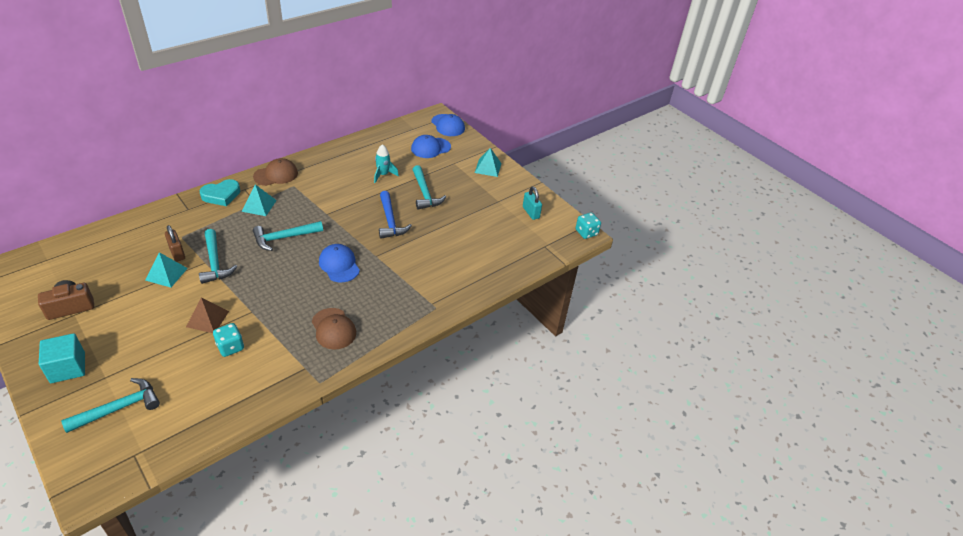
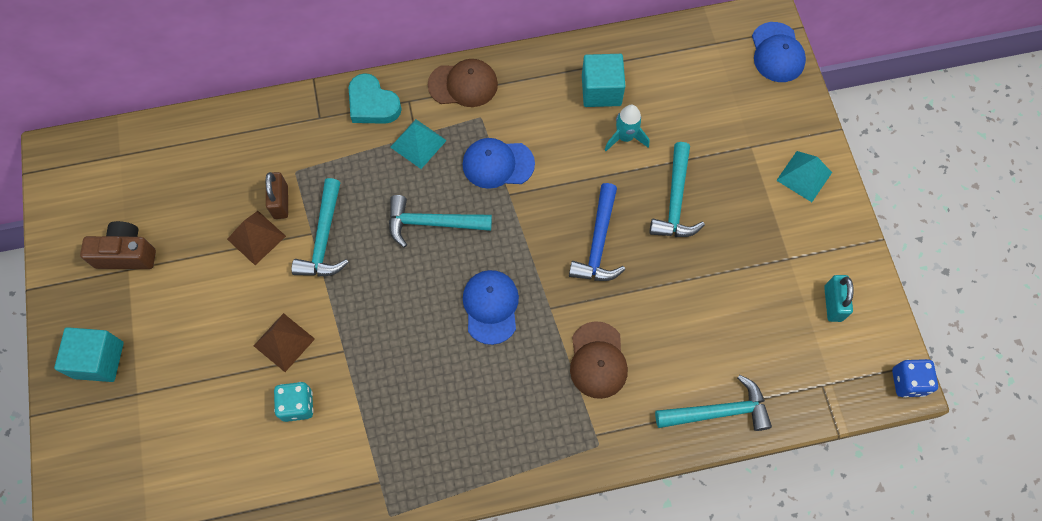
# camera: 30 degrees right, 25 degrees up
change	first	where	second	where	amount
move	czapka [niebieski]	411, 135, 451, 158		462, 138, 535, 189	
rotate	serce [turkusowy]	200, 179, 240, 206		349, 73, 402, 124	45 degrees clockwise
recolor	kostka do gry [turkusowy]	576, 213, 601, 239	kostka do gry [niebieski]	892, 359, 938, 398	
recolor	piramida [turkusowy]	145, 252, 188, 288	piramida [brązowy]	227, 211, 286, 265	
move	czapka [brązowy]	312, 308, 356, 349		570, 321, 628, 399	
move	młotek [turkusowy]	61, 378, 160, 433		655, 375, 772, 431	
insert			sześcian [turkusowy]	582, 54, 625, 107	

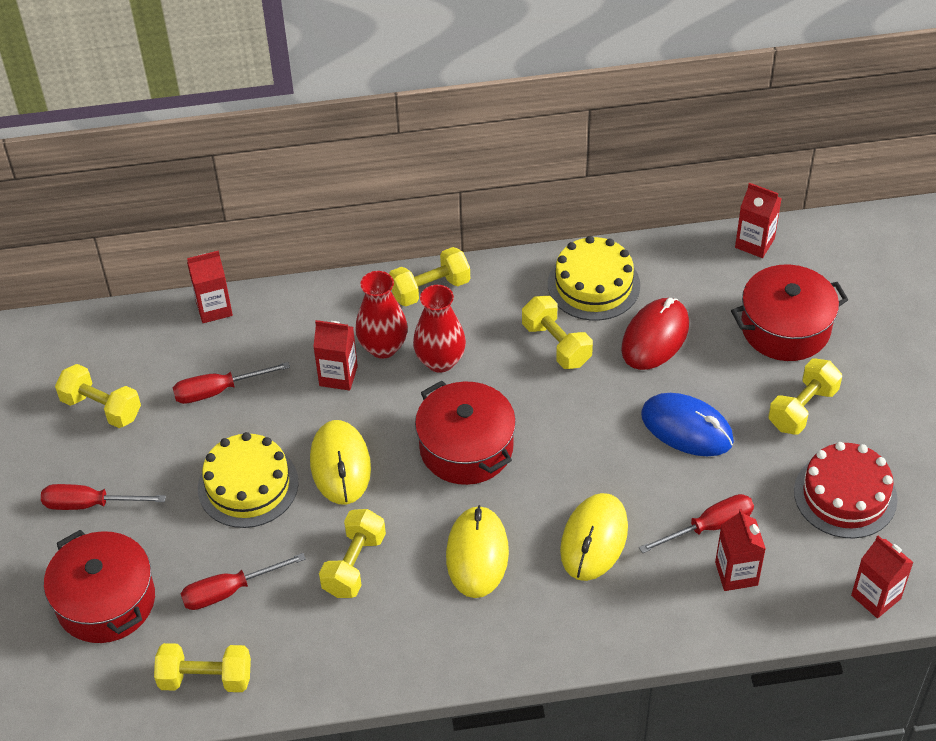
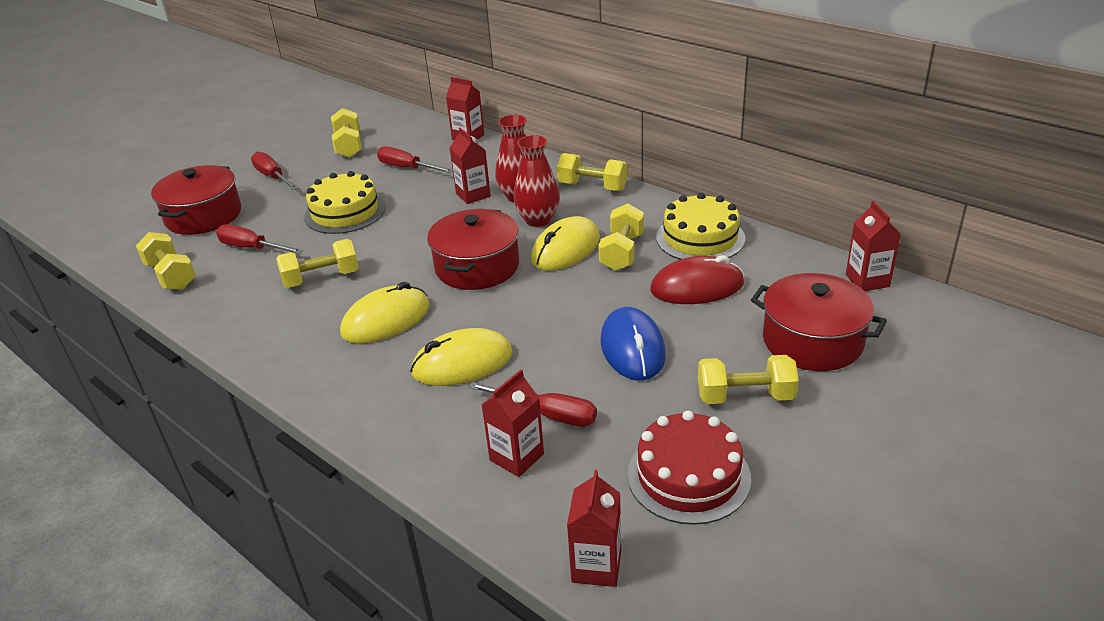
# camera: 50 degrees right, 15 degrees down
change	first	where	second	where	amount
move	myszka [żółty]	310, 420, 371, 504		531, 216, 600, 271	

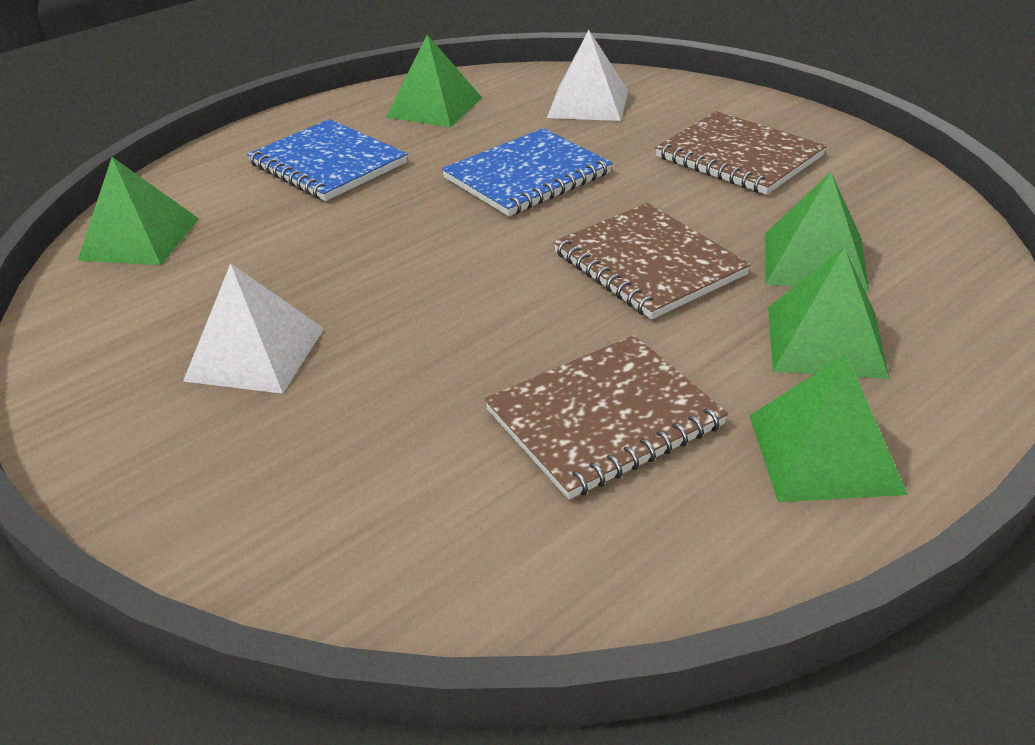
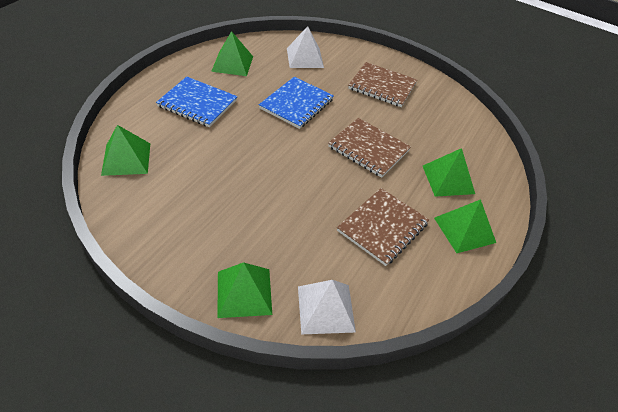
# camera: 25 degrees left, 10 degrees up
change	first	where	second	where	amount
move	piramida [zielony]	765, 172, 869, 292		217, 262, 272, 318	
move	piramida [biały]	183, 263, 324, 394		298, 280, 356, 334	

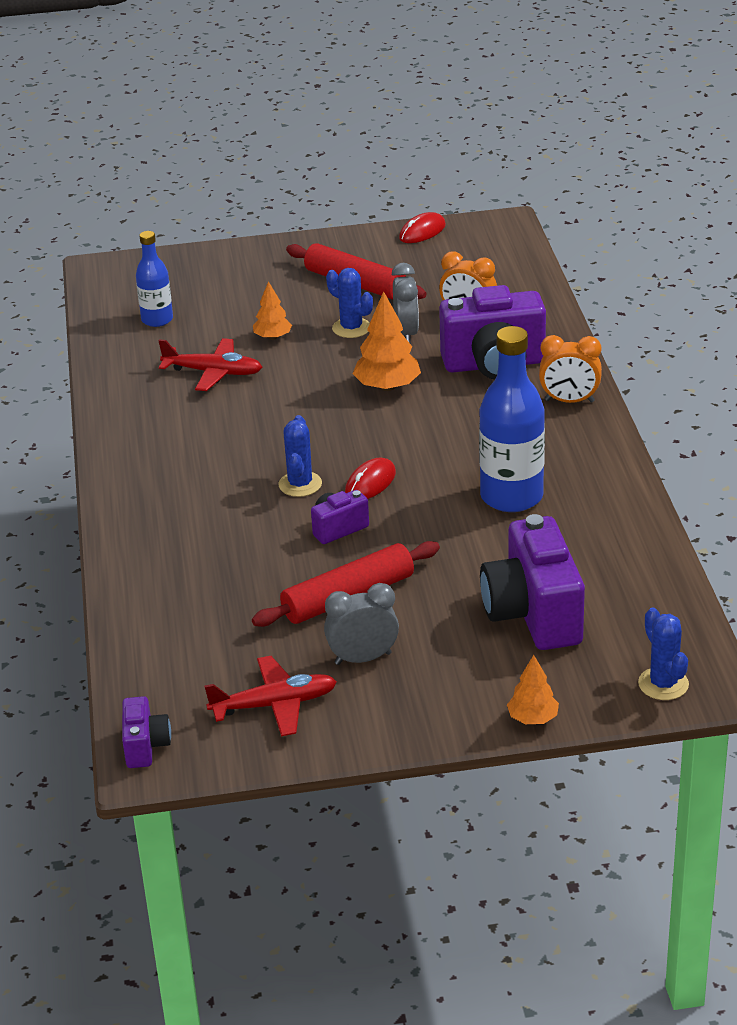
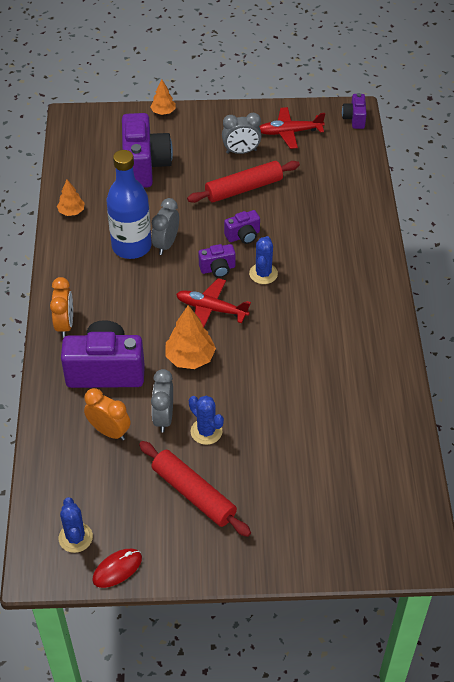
# camera: 175 degrees left, 15 degrees up
change	first	where	second	where	amount
delete	butelka [niebieski]	136, 231, 173, 327			
move	drzewko [pomarańczowy]	253, 281, 292, 340		57, 180, 85, 216	
rotate	budzik [pomarańczowy]	539, 335, 602, 403		50, 277, 73, 338	75 degrees clockwise
move	samolot [czerwony]	158, 338, 262, 391		176, 278, 251, 328	
replace	myszka [czerwony]	345, 458, 396, 499	aparat fotograficzny [fioletowy]	198, 244, 236, 278	
move	kaktus [niebieski]	638, 608, 689, 700		59, 497, 93, 553	
insert			budzik [szary]	151, 198, 179, 255	

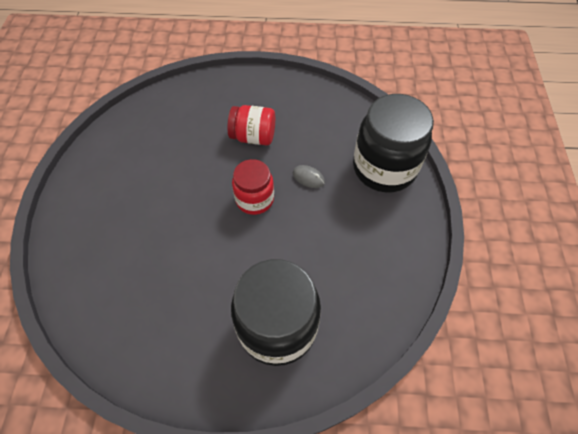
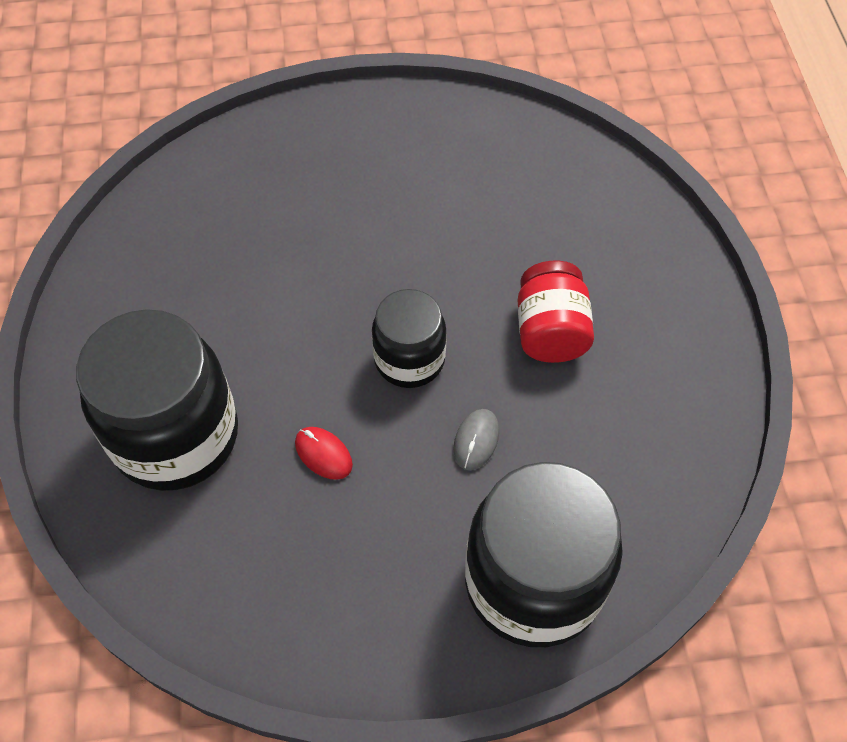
# camera: 80 degrees right, 0 degrees up
change	first	where	second	where	amount
recolor	słoik [czerwony]	232, 159, 274, 215	słoik [czarny]	372, 289, 447, 388	
insert			myszka [czerwony]	295, 427, 353, 480	

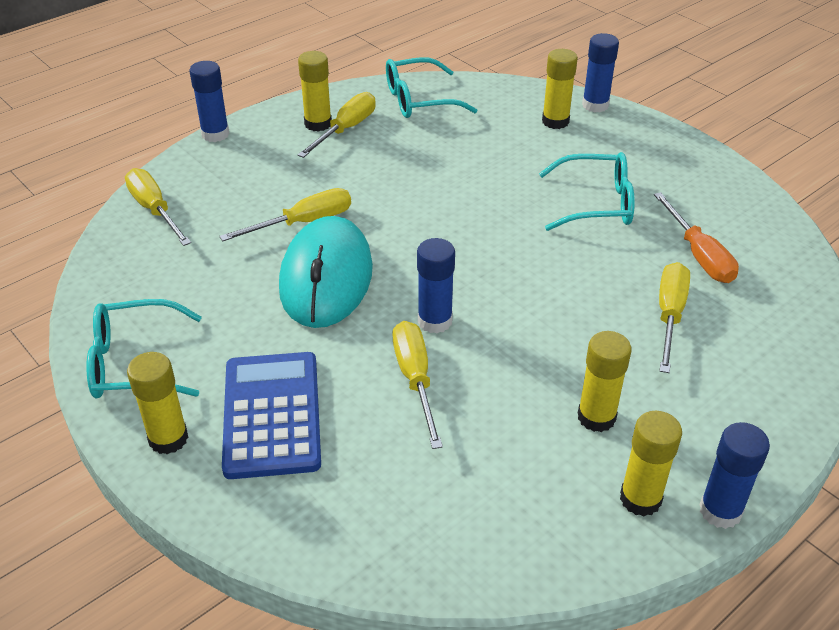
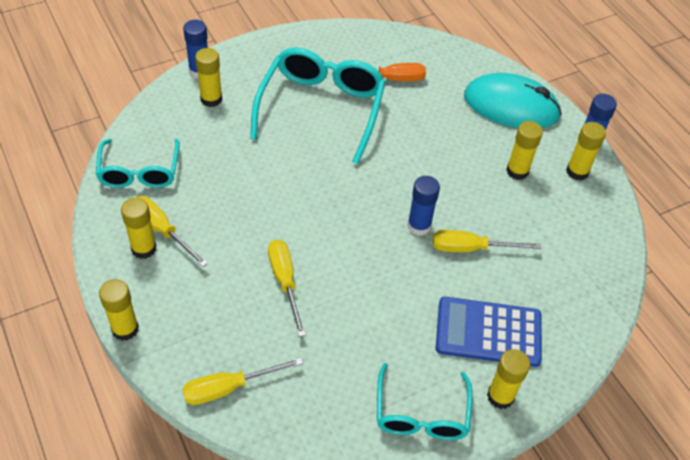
# camera: 80 degrees left, 10 degrees up
change	first	where	second	where	amount
recolor	klej w sztyfcie [niebieski]	189, 61, 230, 142	klej w sztyfcie [żółty]	99, 279, 139, 341	
resize	okulary [turkusowy]	539, 152, 635, 231		250, 47, 386, 164	x1.62
move	myszka [turkusowy]	279, 216, 373, 328		464, 73, 562, 128	
delete	śrubokręt [żółty]	659, 262, 690, 373			

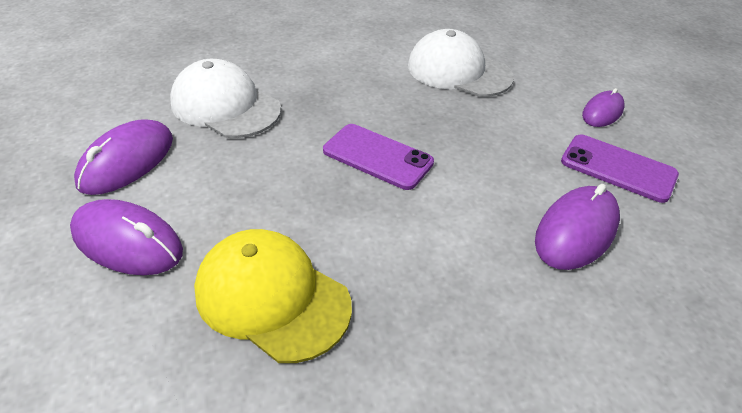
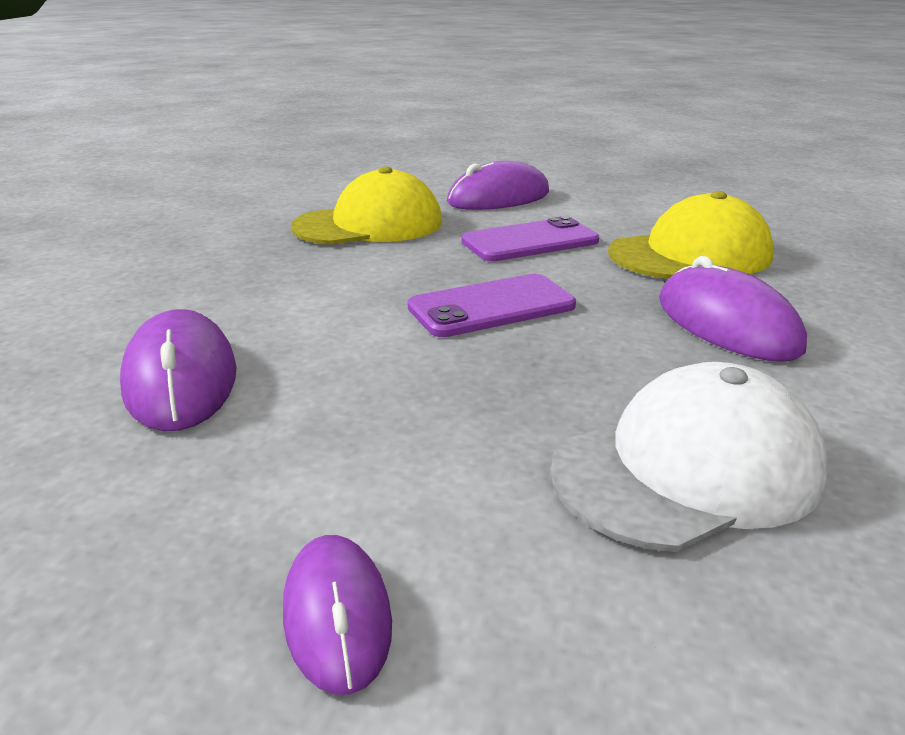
# camera: 125 degrees right, 15 degrees down
change	first	where	second	where	amount
recolor	czapka [biały]	170, 59, 281, 138	czapka [żółty]	608, 191, 774, 279	
move	myszka [fioletowy]	74, 119, 173, 195		659, 256, 807, 362	
move	telefon [fioletowy]	561, 135, 679, 203		461, 216, 599, 261	

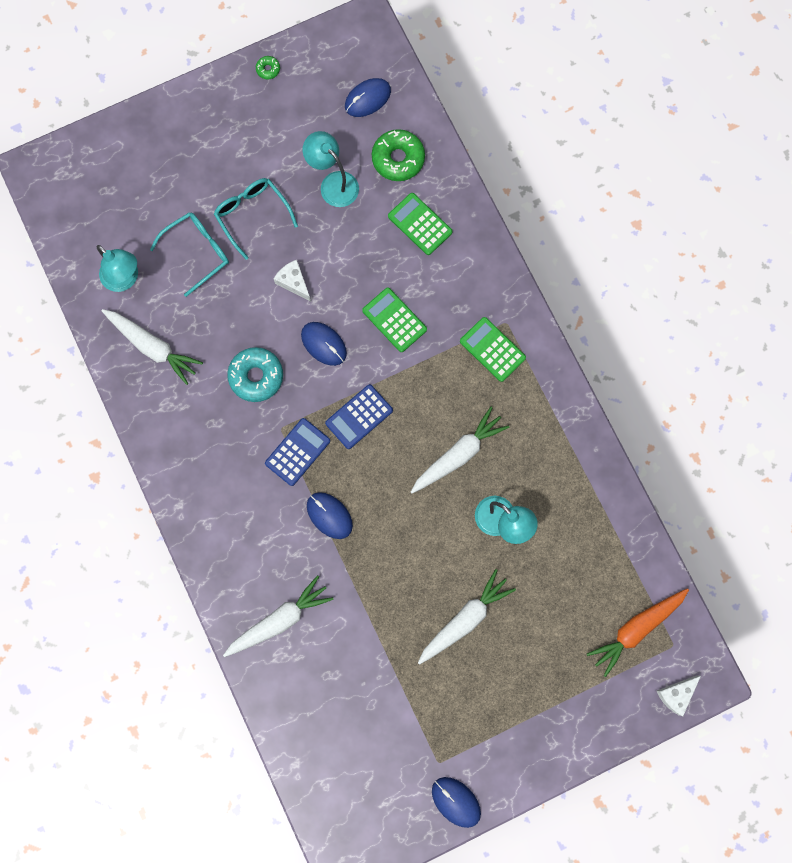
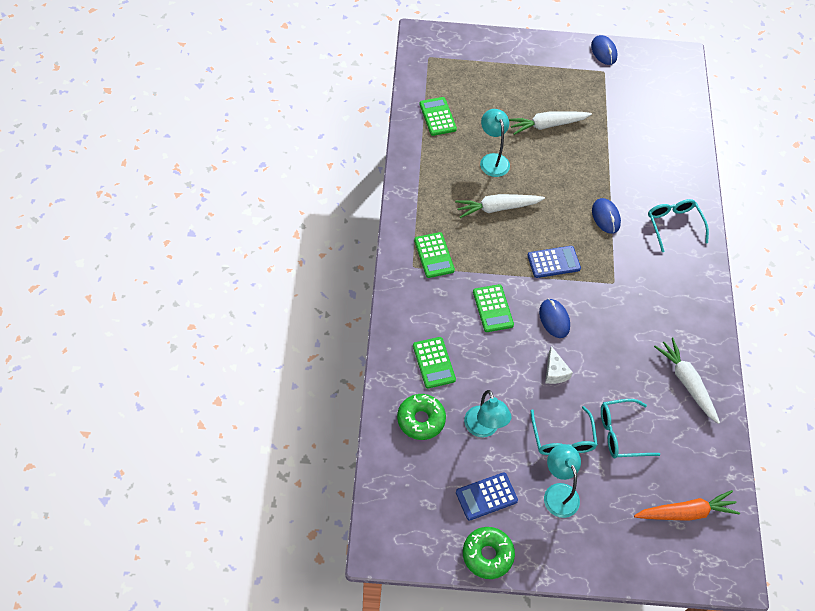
# camera: 155 degrees left, 20 degrees down
change	first	where	second	where	amount
resize	donut [zielony]	256, 56, 280, 79		463, 527, 515, 579	x2.14
delete	myszka [niebieski]	345, 78, 391, 117			
move	lampka [turkusowy]	97, 245, 138, 292		544, 444, 581, 518	
delete	donut [turkusowy]	227, 347, 283, 402			
move	kalkulator [niebieski]	265, 418, 330, 486		456, 472, 518, 521	
delete	marchewka [biały]	223, 575, 334, 657			
move	marchewka [pomarańczowy]	587, 588, 689, 677		634, 490, 740, 521	
delete	ser [biały]	657, 675, 701, 716			
insert			kalkulator [zielony]	419, 97, 457, 136	
insert			okulary [turkusowy]	648, 199, 709, 252	

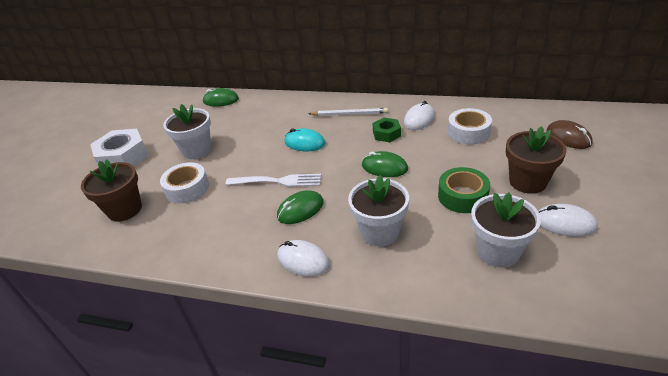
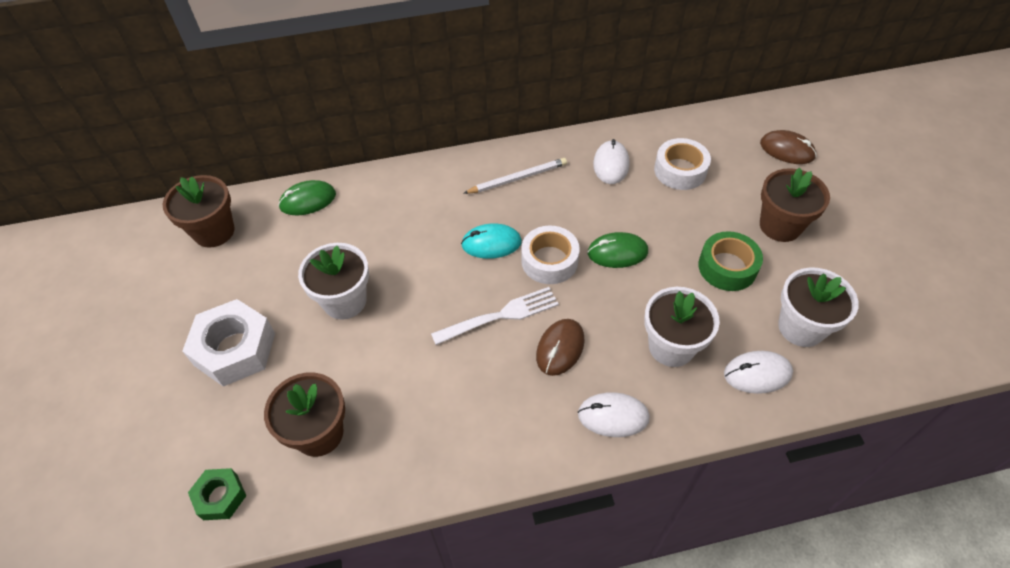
# camera: 30 degrees left, 15 degrees up
change	first	where	second	where	amount
move	nakrętka [zielony]	372, 118, 401, 142		188, 468, 246, 520	
move	taśma klejąca [biały]	160, 162, 209, 203		521, 225, 580, 284	
recolor	myszka [zielony]	277, 190, 324, 224	myszka [brązowy]	536, 319, 585, 376	
move	myszka [biały]	538, 204, 598, 237		724, 351, 793, 394	
insert			doniczka [brązowy]	163, 175, 235, 248	

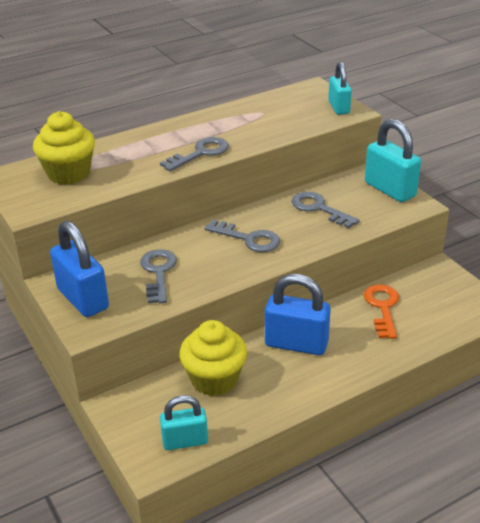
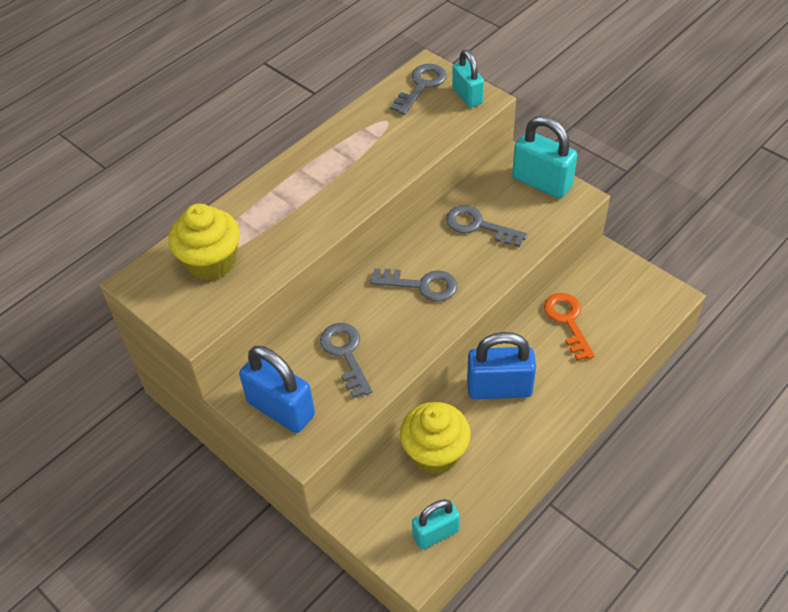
# camera: 15 degrees left, 15 degrees up
change	first	where	second	where	amount
move	klucz [szary]	160, 137, 229, 171		390, 64, 447, 115	

